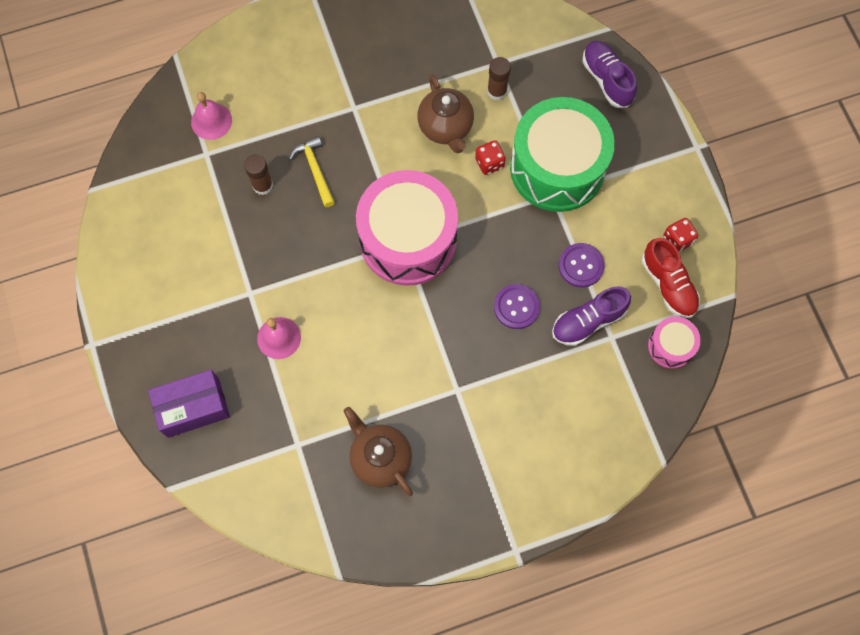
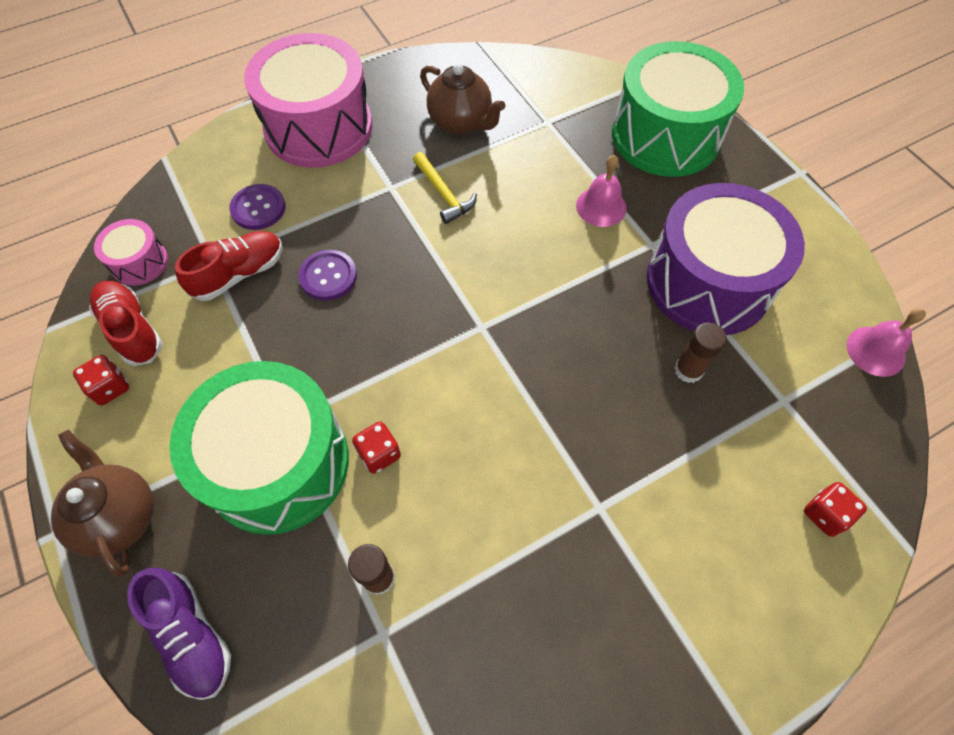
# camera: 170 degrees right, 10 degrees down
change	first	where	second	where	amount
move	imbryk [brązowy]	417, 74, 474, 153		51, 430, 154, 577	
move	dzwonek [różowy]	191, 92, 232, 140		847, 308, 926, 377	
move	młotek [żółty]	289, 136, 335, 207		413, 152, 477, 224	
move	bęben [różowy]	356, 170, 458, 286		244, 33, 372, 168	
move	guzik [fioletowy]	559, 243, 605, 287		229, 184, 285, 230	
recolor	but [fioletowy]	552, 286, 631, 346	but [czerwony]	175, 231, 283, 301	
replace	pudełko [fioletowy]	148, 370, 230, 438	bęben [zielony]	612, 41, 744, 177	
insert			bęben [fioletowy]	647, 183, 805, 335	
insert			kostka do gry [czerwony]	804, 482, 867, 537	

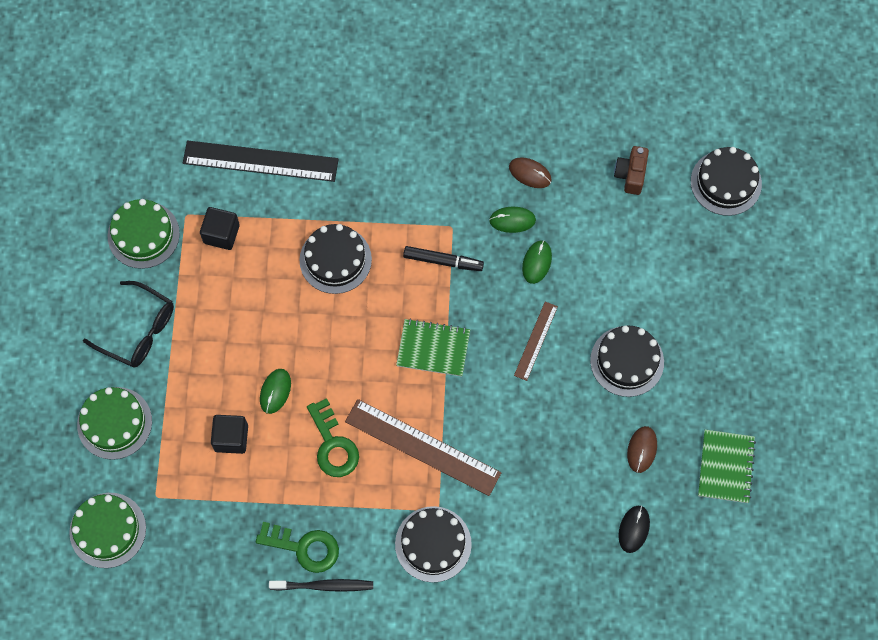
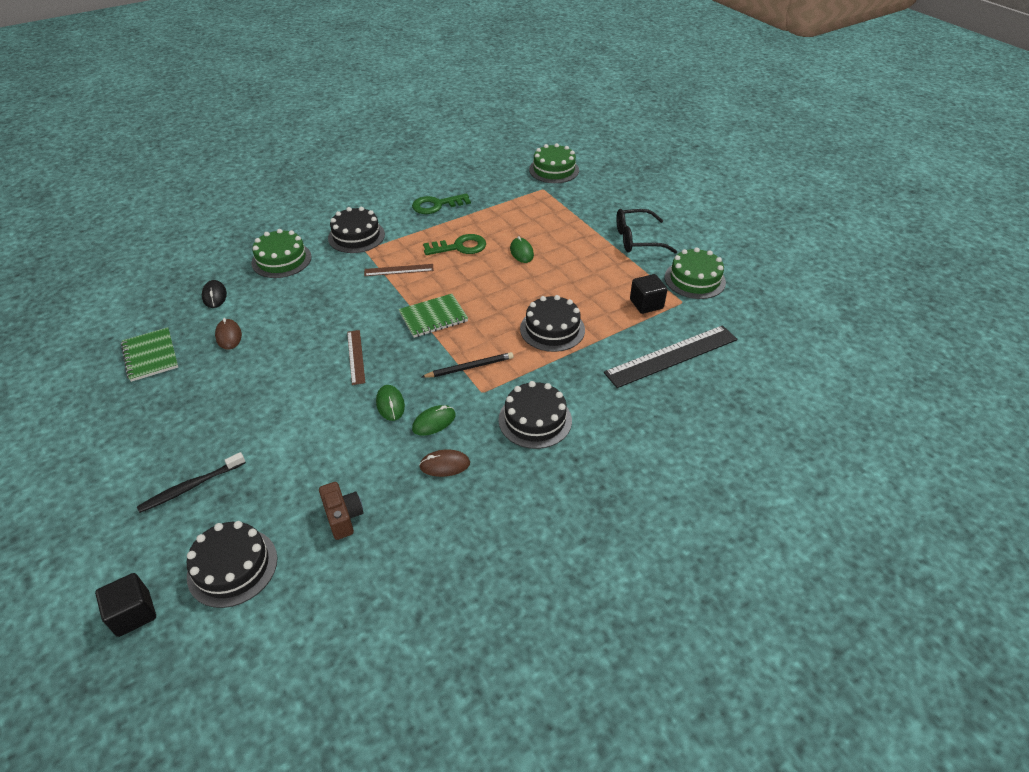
# camera: 145 degrees right, 25 degrees down
change	first	where	second	where	amount
replace	flamaster [czarny]	403, 246, 484, 271	ołówek [czarny]	422, 352, 514, 378	
move	tort [czarny]	590, 326, 664, 397		498, 381, 572, 449	
move	tort [zielony]	77, 387, 152, 460		251, 229, 312, 278	
rotate	klucz [zielony]	307, 398, 359, 477		423, 234, 486, 255	135 degrees clockwise
resize	linijka [brązowy]	345, 399, 501, 496		364, 264, 434, 276	x0.53
move	sześcian [czarny]	211, 415, 248, 454		95, 573, 156, 637	
move	szczoteczka do zębów [czarny]	269, 579, 373, 592		137, 452, 246, 513	

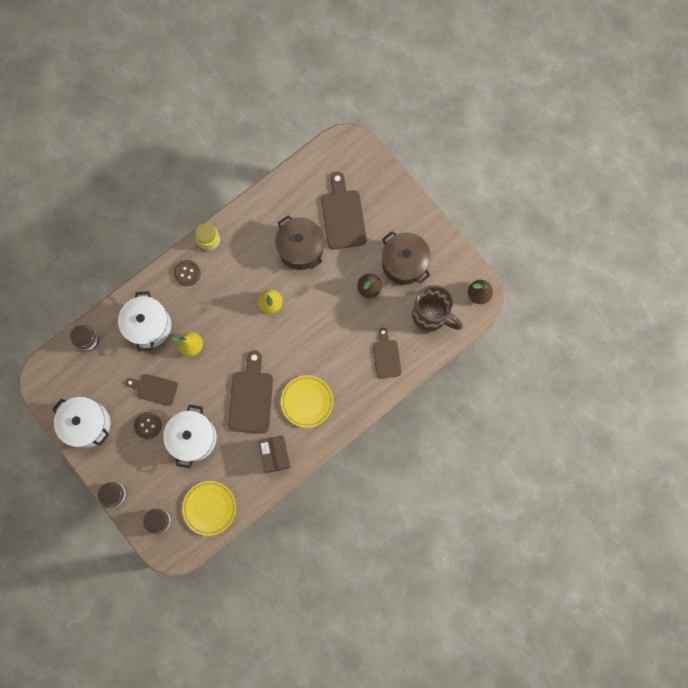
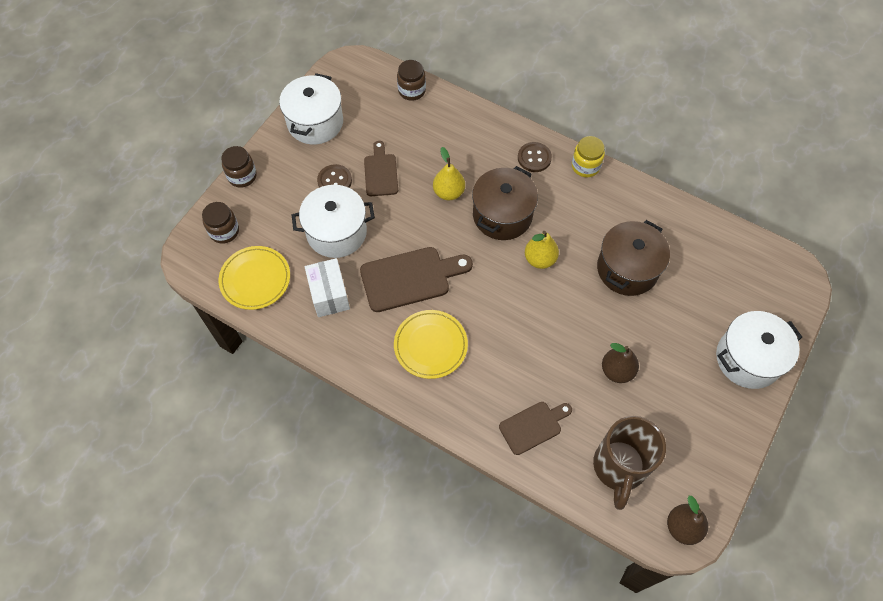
# camera: 70 degrees right, 15 degrees down
change	first	where	second	where	amount
delete	deska do krojenia [brązowy]	321, 172, 367, 250			
move	garnek [brązowy]	382, 231, 431, 285		472, 166, 538, 240	
move	garnek [biały]	118, 291, 171, 352		716, 311, 802, 389	
delete	pudełko [brązowy]	258, 435, 290, 473			
insert			pudełko [biały]	305, 258, 350, 317	

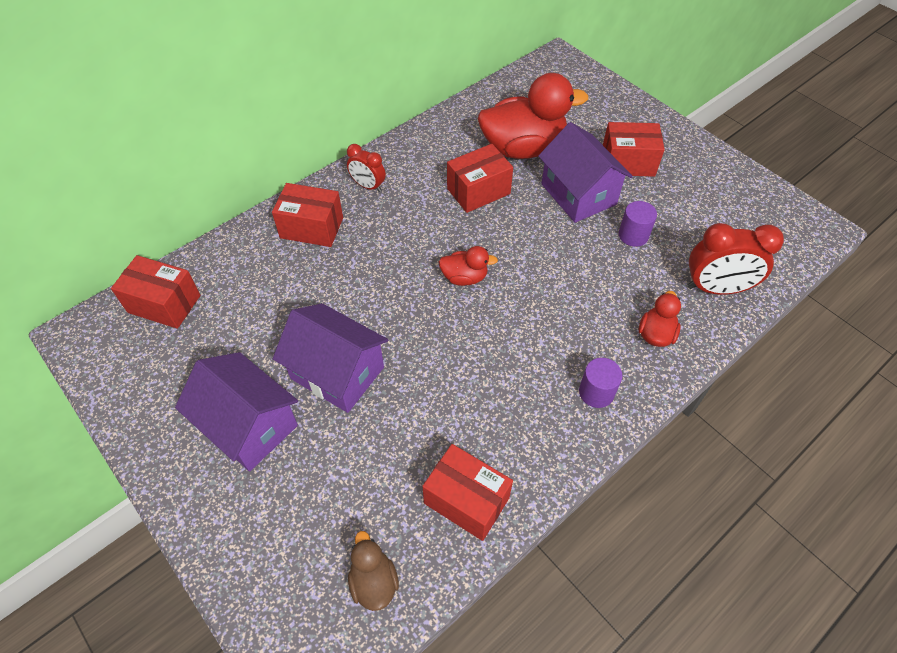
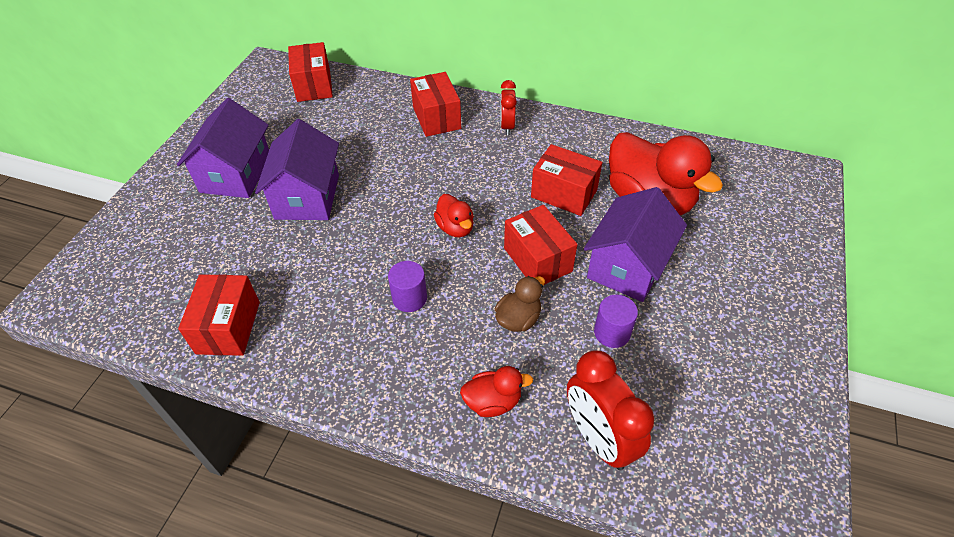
# camera: 60 degrees right, 5 degrees down
change	first	where	second	where	amount
move	pudełko [czerwony]	603, 122, 665, 177		504, 205, 577, 285	
move	walec [fioletowy]	579, 358, 623, 408		388, 261, 427, 312	
move	kaczka [brązowy]	348, 531, 399, 611		495, 276, 545, 332	

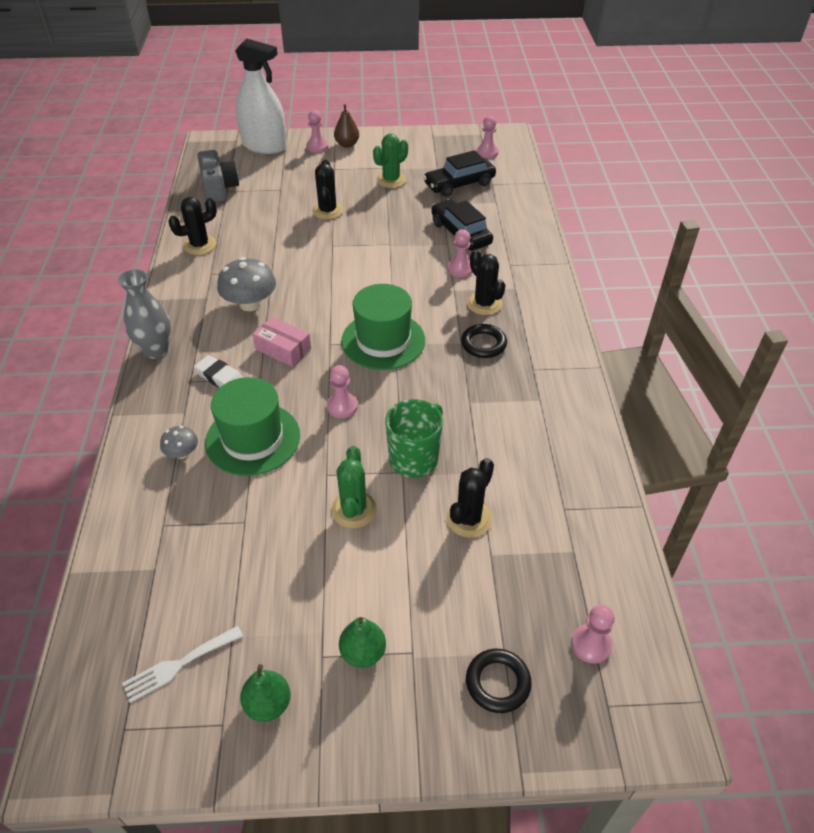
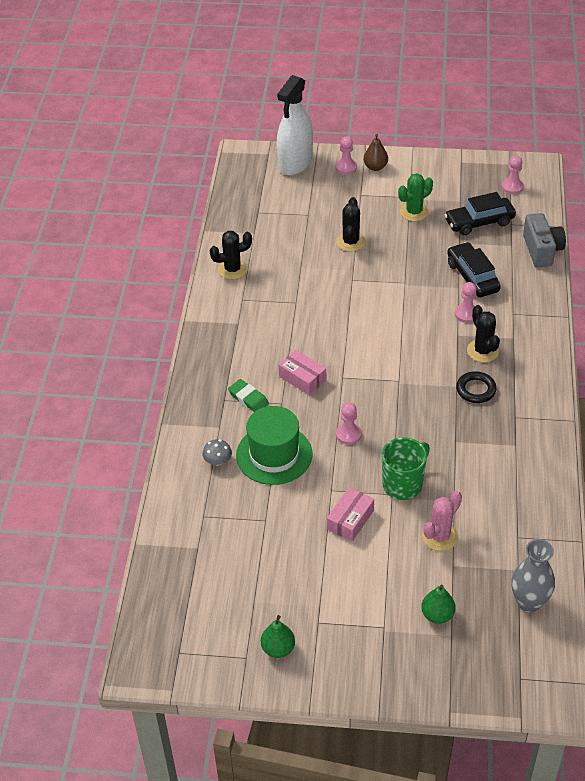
# camera: 10 degrees right, 0 degrees up
change	first	where	second	where	amount
rotate	spryskiwacz [biały]	235, 39, 287, 154		277, 75, 313, 175	90 degrees clockwise
move	aparat fotograficzny [szary]	197, 150, 239, 202		523, 213, 566, 267	
delete	grzyb [szary]	217, 257, 276, 311			
move	wazon [szary]	118, 269, 171, 359		511, 539, 555, 612	
delete	kapelusz [zielony]	341, 284, 425, 370			
recolor	gumka do mazania [biały]	194, 355, 243, 387	gumka do mazania [zielony]	228, 379, 269, 412	
replace	kaktus [zielony]	331, 446, 377, 528	pudełko [różowy]	327, 487, 374, 542	
recolor	kaktus [czarny]	446, 458, 494, 538	kaktus [różowy]	422, 491, 462, 551	
delete	pionek [różowy]	571, 605, 615, 664			
move	gruszka [zielony]	339, 617, 386, 668		421, 585, 456, 624	
delete	widelec [biały]	122, 626, 243, 703			
delete	pierścień [czarny]	466, 649, 532, 713			

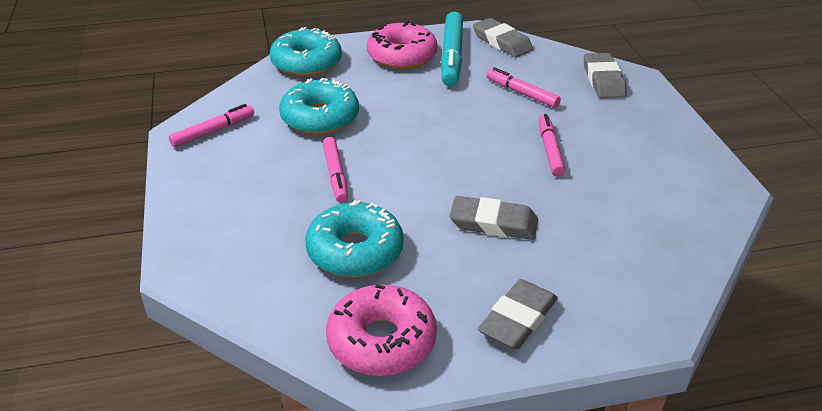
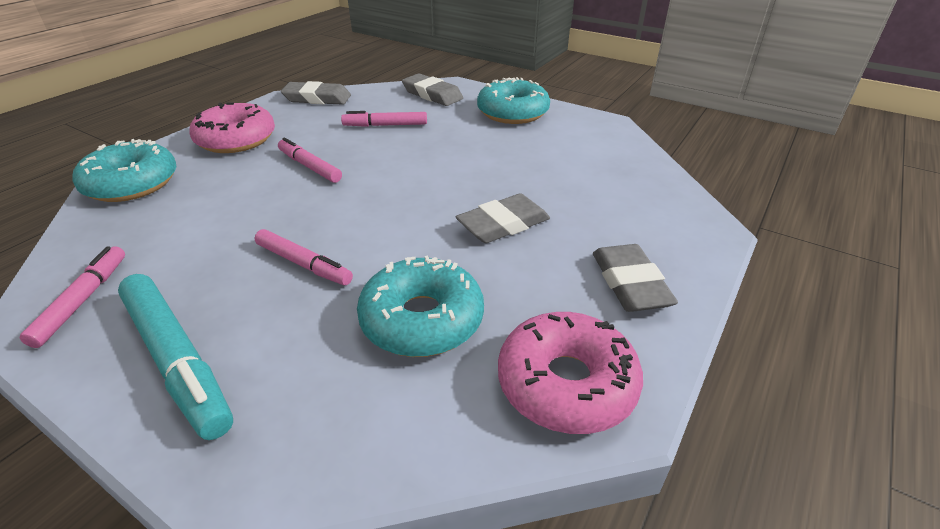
# camera: 45 degrees left, 0 degrees up
change	first	where	second	where	amount
move	flamaster [turkusowy]	441, 12, 463, 87		118, 274, 233, 440	
move	donut [turkusowy]	279, 78, 359, 135		477, 77, 550, 124	
move	flamaster [różowy]	538, 114, 566, 177		278, 138, 342, 183	

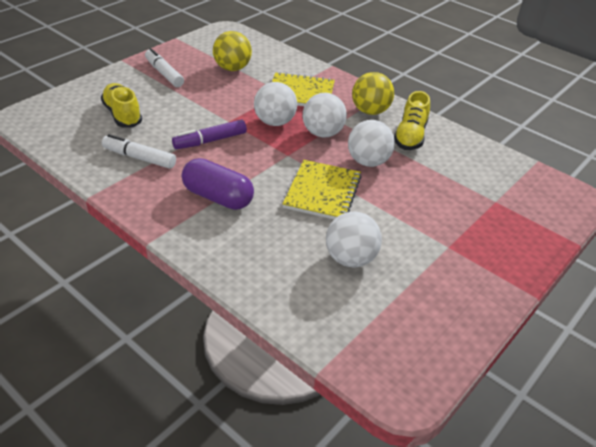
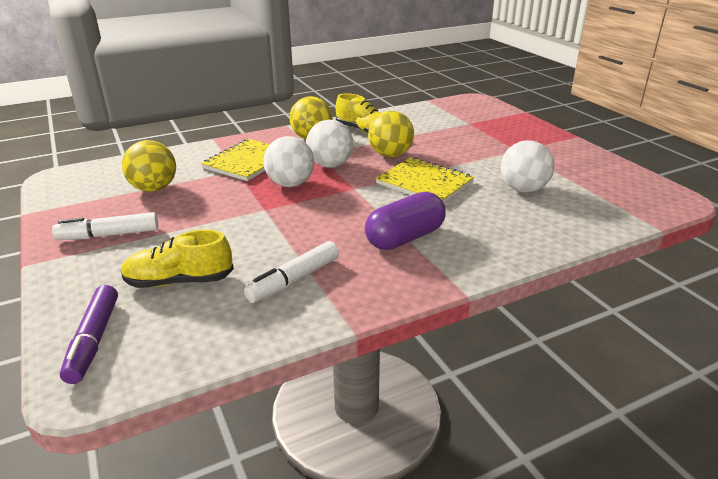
# camera: 65 degrees left, 10 degrees down
change	first	where	second	where	amount
move	flamaster [fioletowy]	172, 120, 247, 149		60, 285, 118, 384	
recolor	piłka [biały]	348, 120, 395, 167	piłka [żółty]	368, 111, 414, 157	

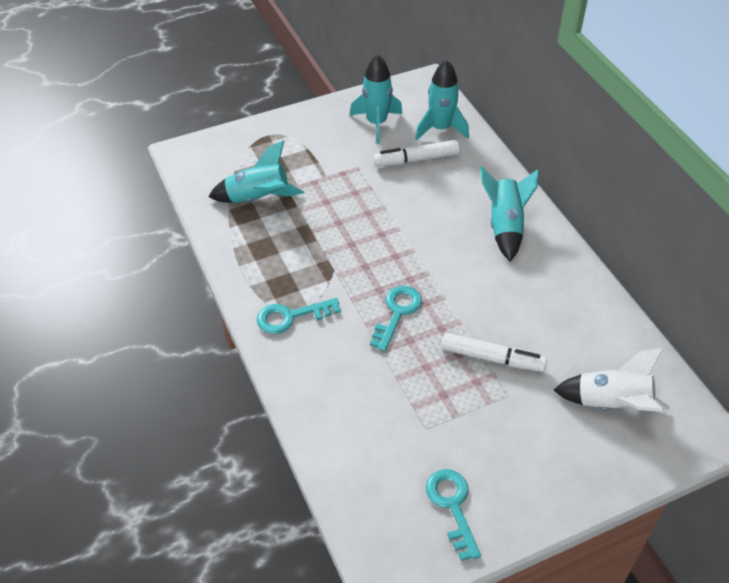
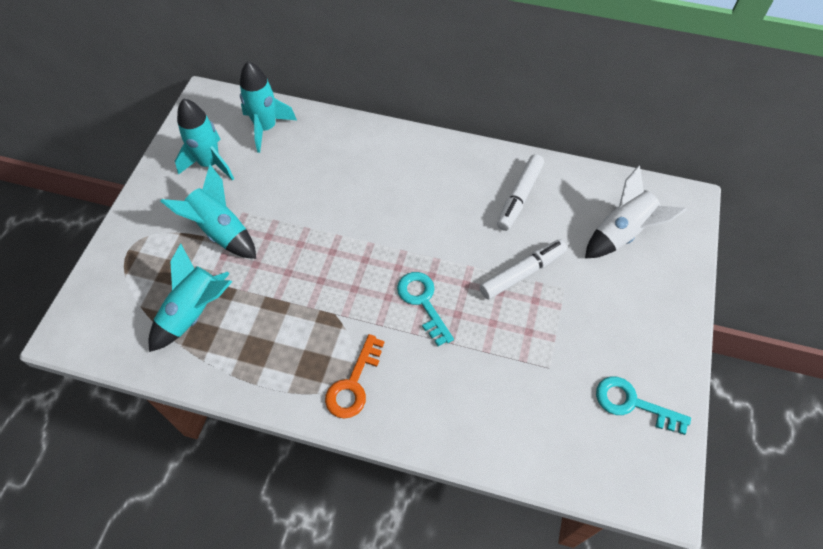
# camera: 50 degrees left, 10 degrees up
change	first	where	second	where	amount
move	flamaster [biały]	373, 140, 460, 167		497, 154, 544, 231	
move	rakieta [turkusowy]	480, 166, 539, 261		161, 165, 256, 259	
recolor	klucz [turkusowy]	257, 298, 341, 334	klucz [pomarańczowy]	325, 334, 385, 419	

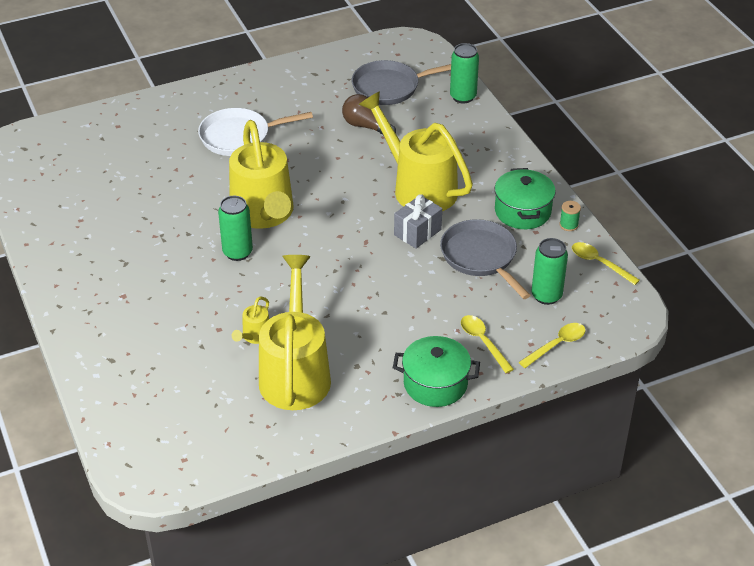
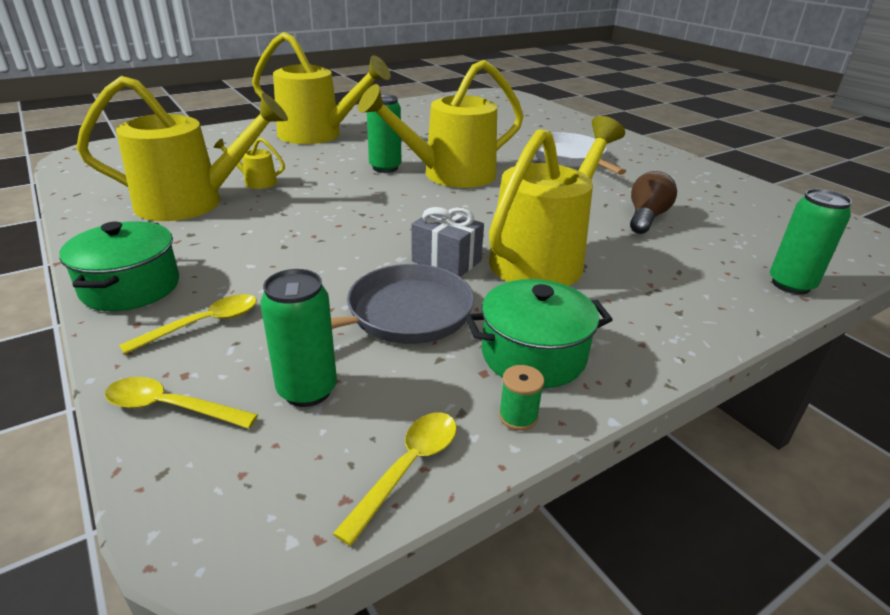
# camera: 80 degrees right, 10 degrees down
change	first	where	second	where	amount
delete	patelnia [szary]	352, 60, 451, 105			
rotate	łyżka [żółty]	519, 323, 586, 368		105, 377, 258, 429	150 degrees clockwise
insert			konewka [żółty]	252, 32, 390, 144	

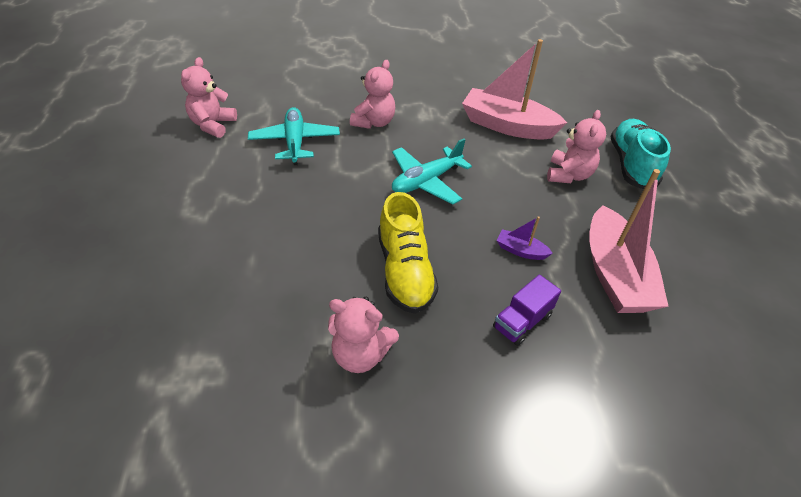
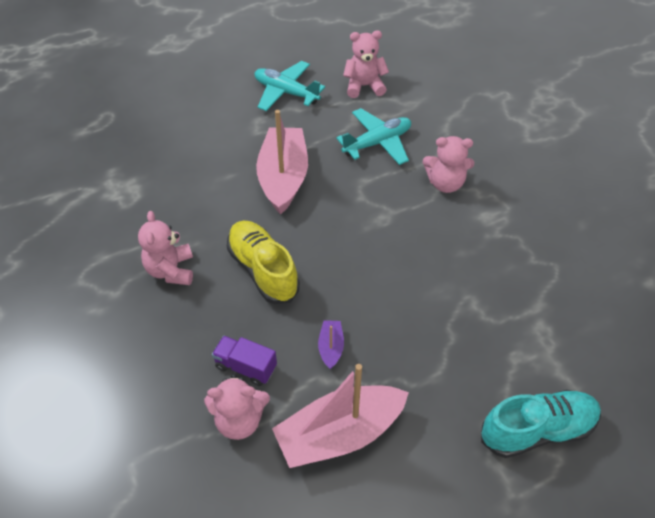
# camera: 70 degrees right, 5 degrees up
change	first	where	second	where	amount
move	łódka [różowy]	462, 39, 567, 140		256, 110, 308, 215	
move	miś [różowy]	547, 110, 606, 183		204, 374, 270, 440	
move	samolot [turkusowy]	392, 138, 472, 205		255, 61, 325, 111	
rotate	but [żółty]	378, 192, 438, 314		227, 221, 300, 304	90 degrees clockwise

